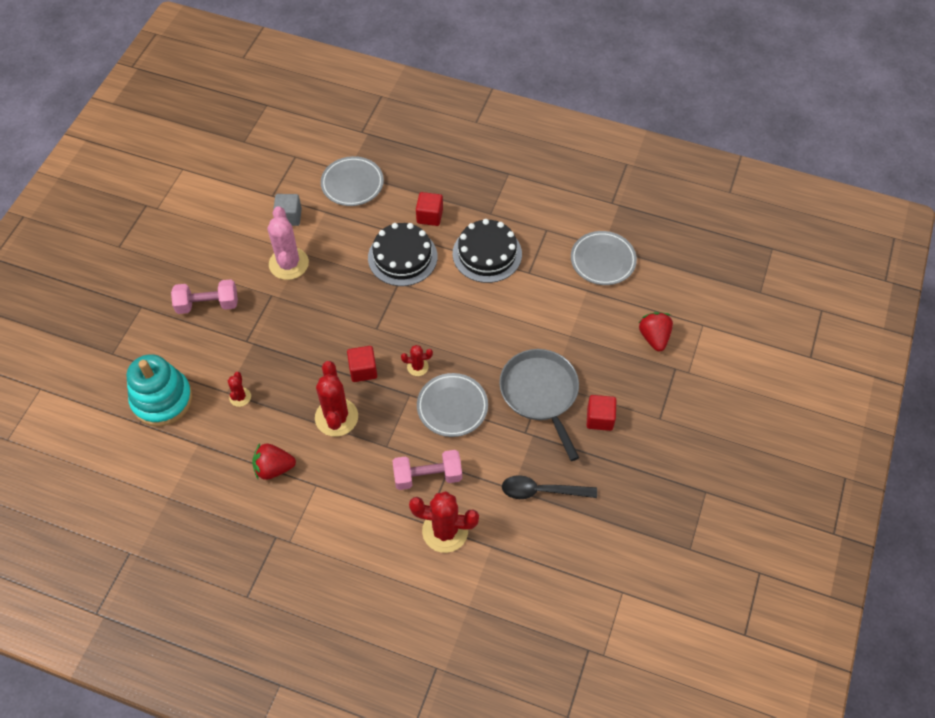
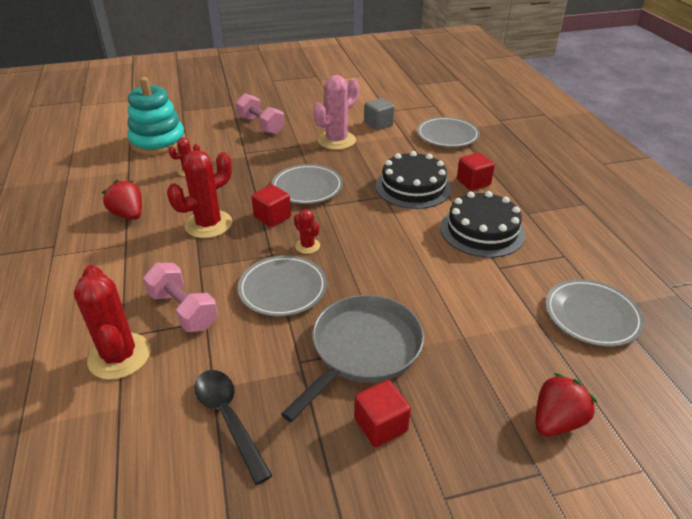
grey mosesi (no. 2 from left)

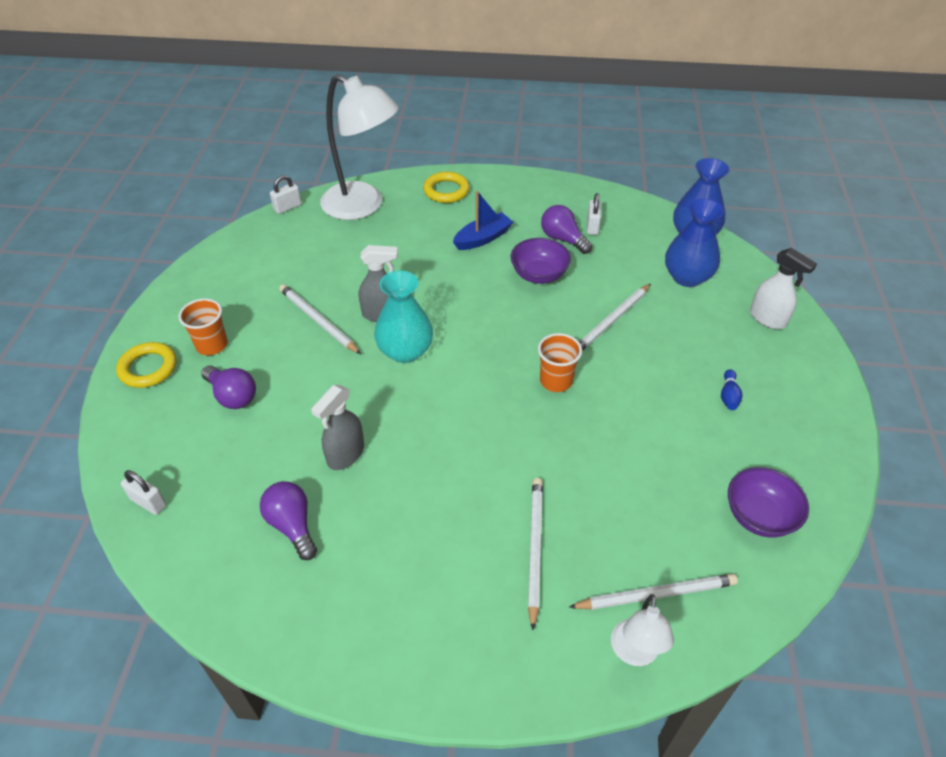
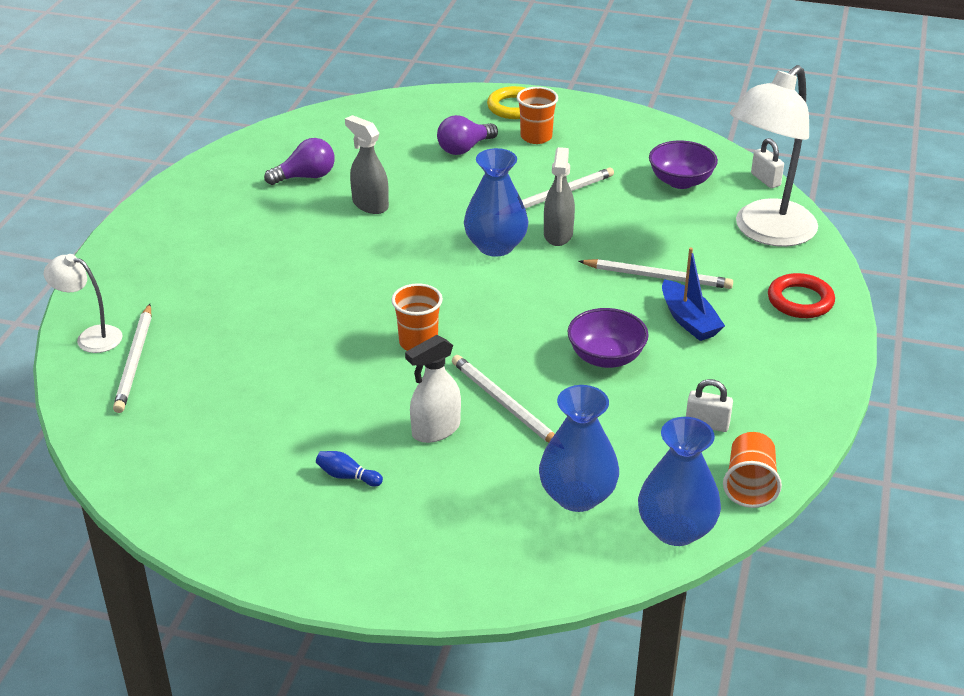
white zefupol (no. 1 from left in the first image); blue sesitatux (no. 1 from left); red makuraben; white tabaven (no. 4 from left); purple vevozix (no. 3 from left in the first image); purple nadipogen (no. 2 from left); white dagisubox; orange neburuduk (no. 3 from left)

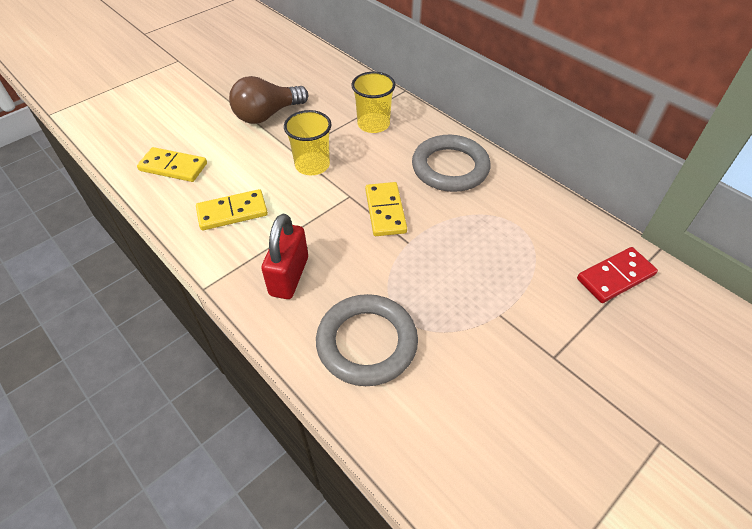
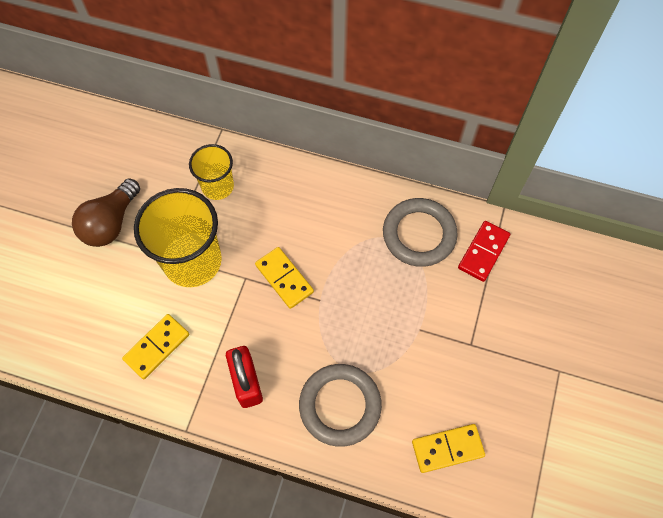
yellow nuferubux (no. 3 from left); yellow neburuduk (no. 1 from left); grey makuraben (no. 2 from left)

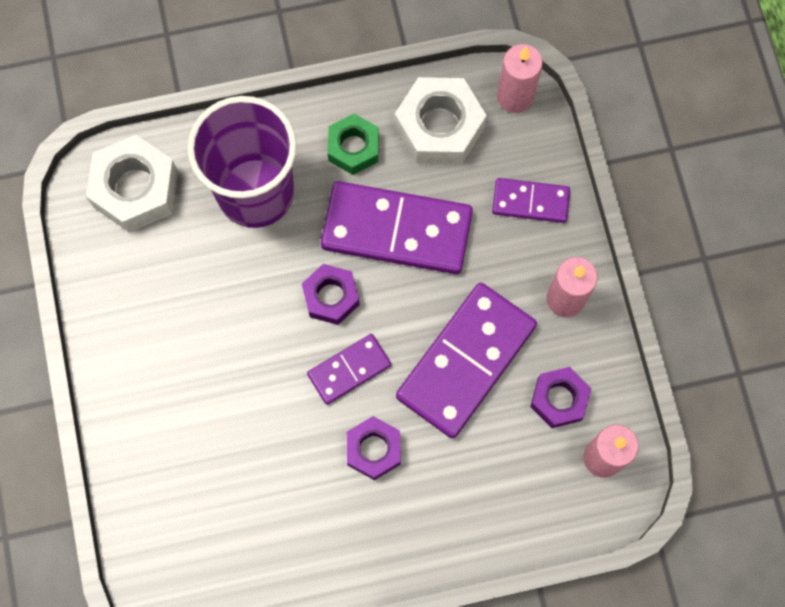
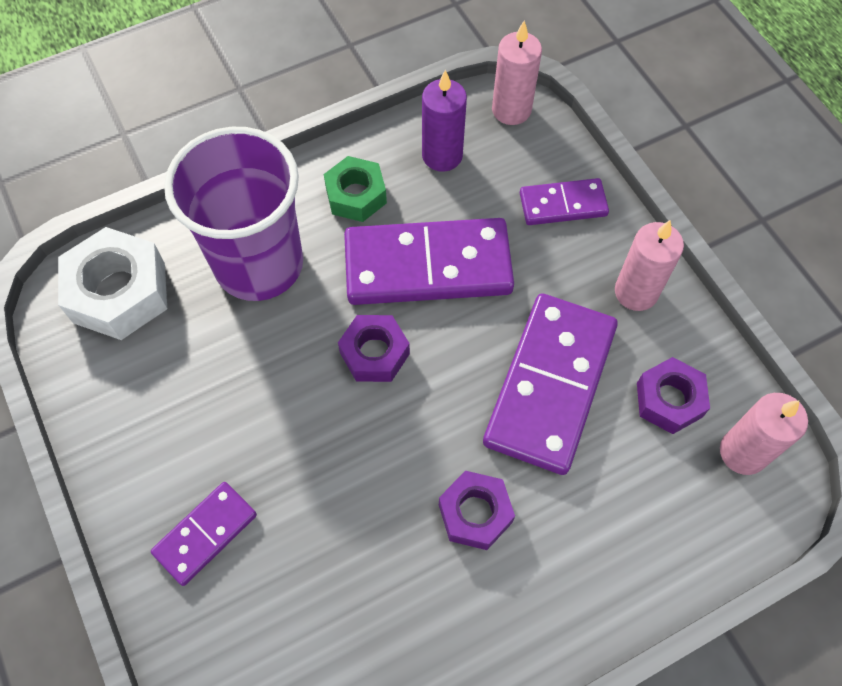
purple nuferubux (no. 1 from left); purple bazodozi

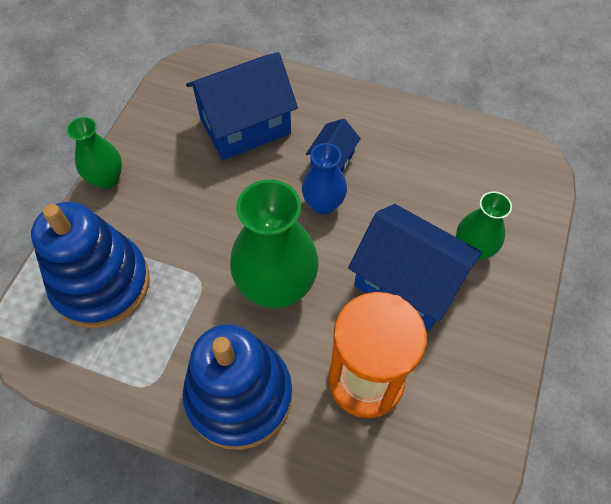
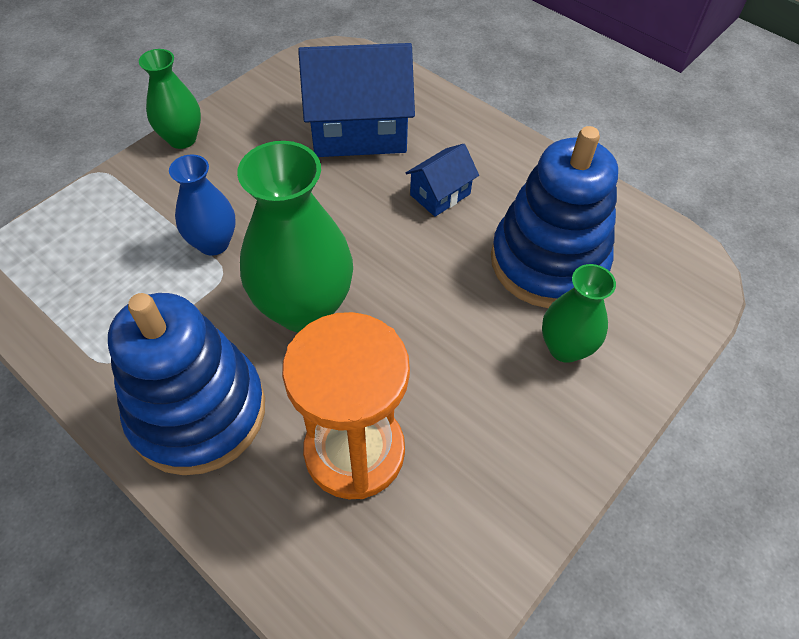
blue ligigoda (no. 2 from left); blue sesitatux; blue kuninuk (no. 3 from left in the first image)

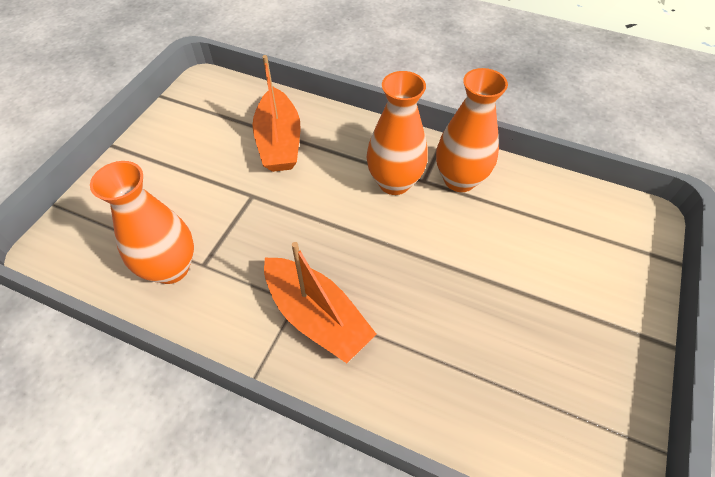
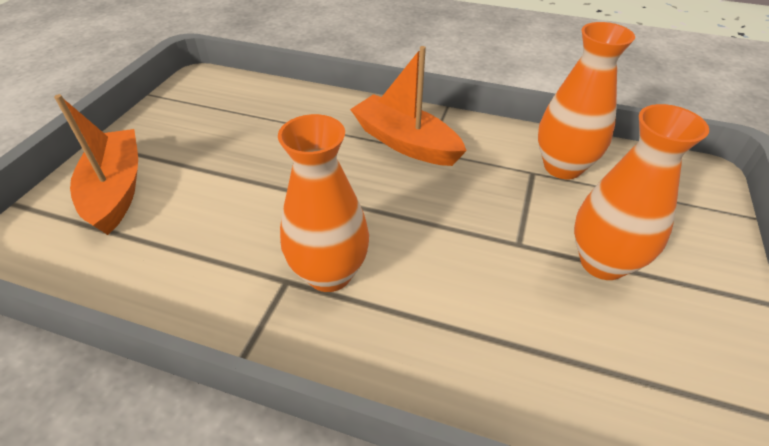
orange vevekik (no. 1 from left); orange sesitatux (no. 3 from left)

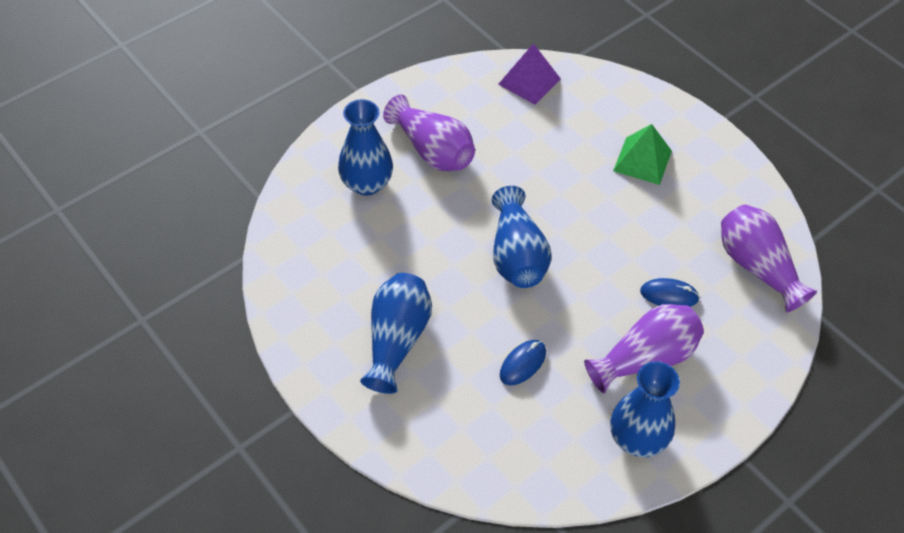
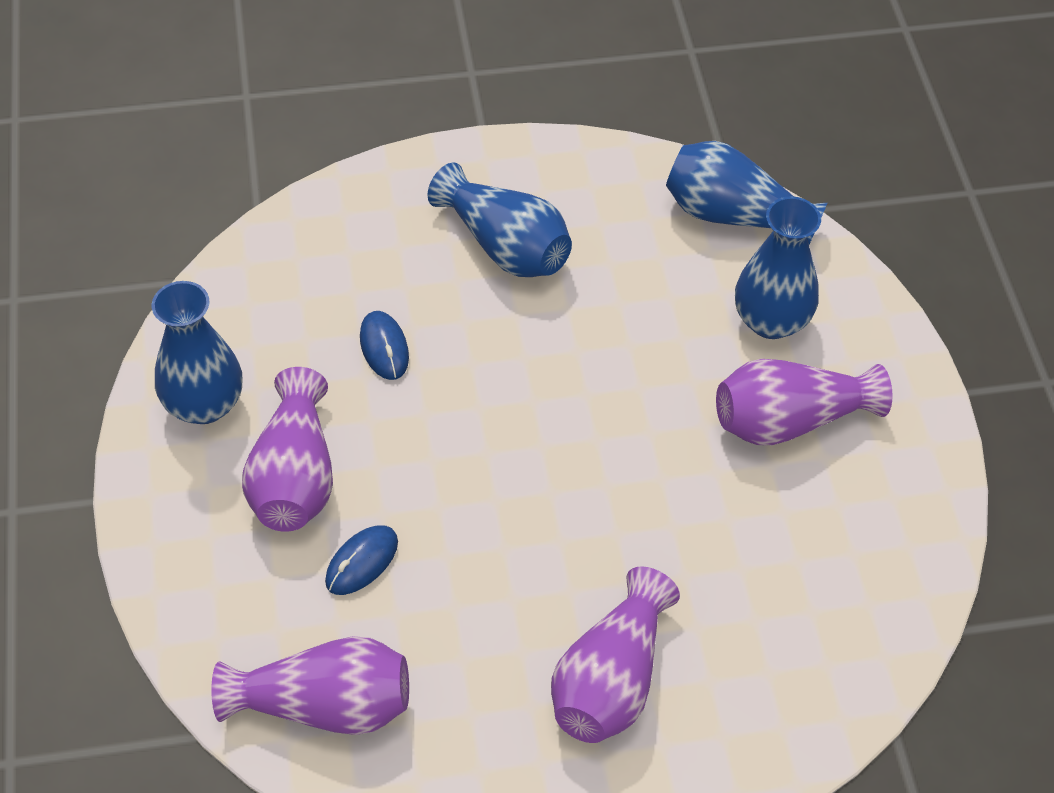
blue sesitatux (no. 3 from left); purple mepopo; purple sesitatux (no. 3 from left)

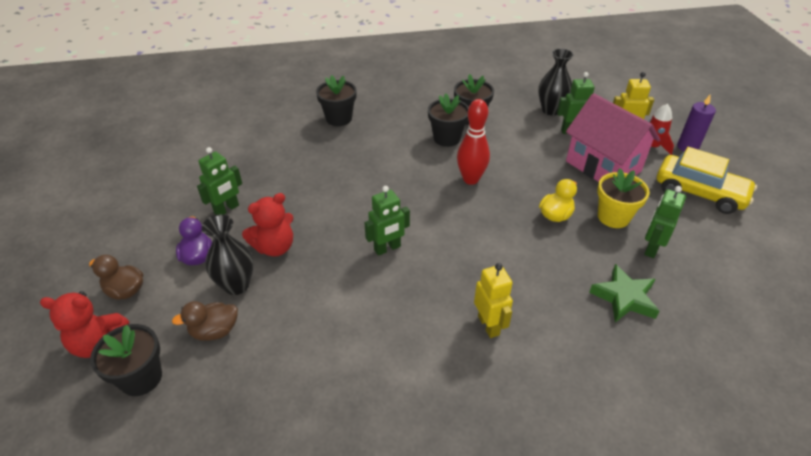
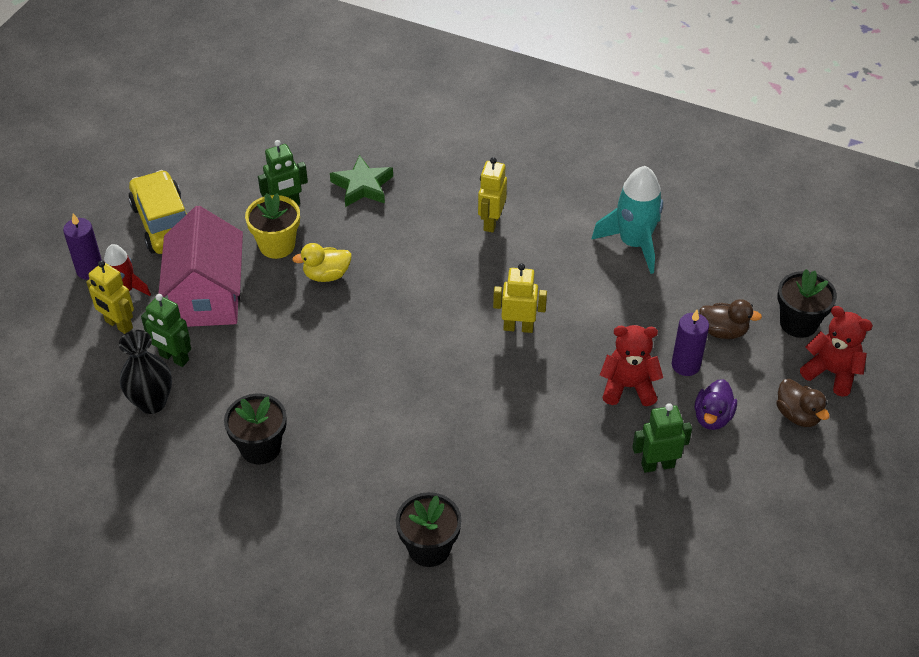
purple bazodozi (no. 2 from left); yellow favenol (no. 3 from left); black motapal (no. 3 from left in the first image); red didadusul; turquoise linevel

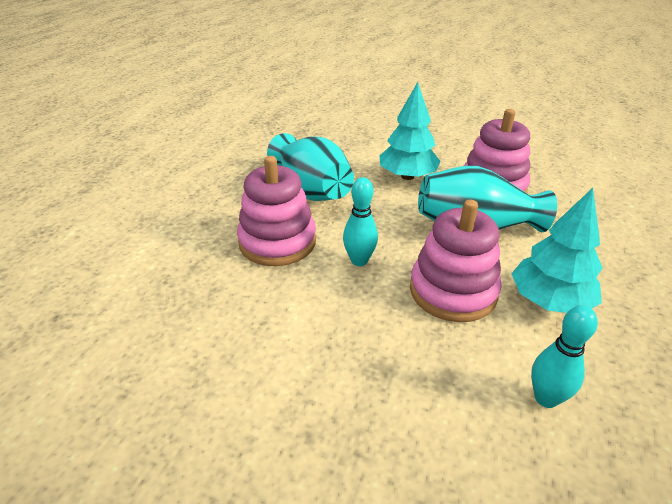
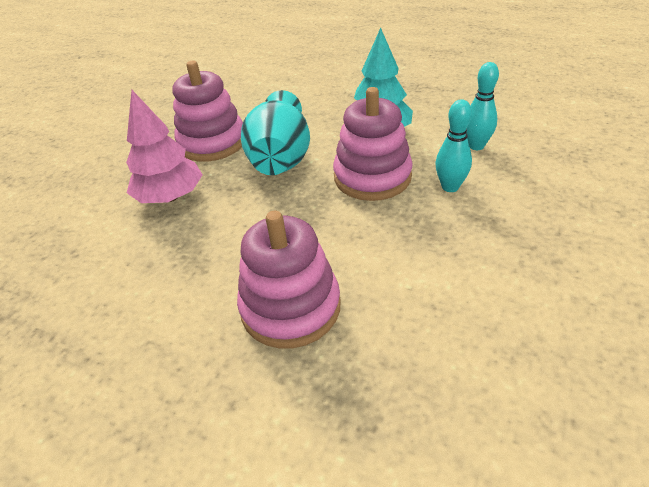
turquoise sesitatux (no. 1 from left in the first image); turquoise didadusul (no. 1 from left); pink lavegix

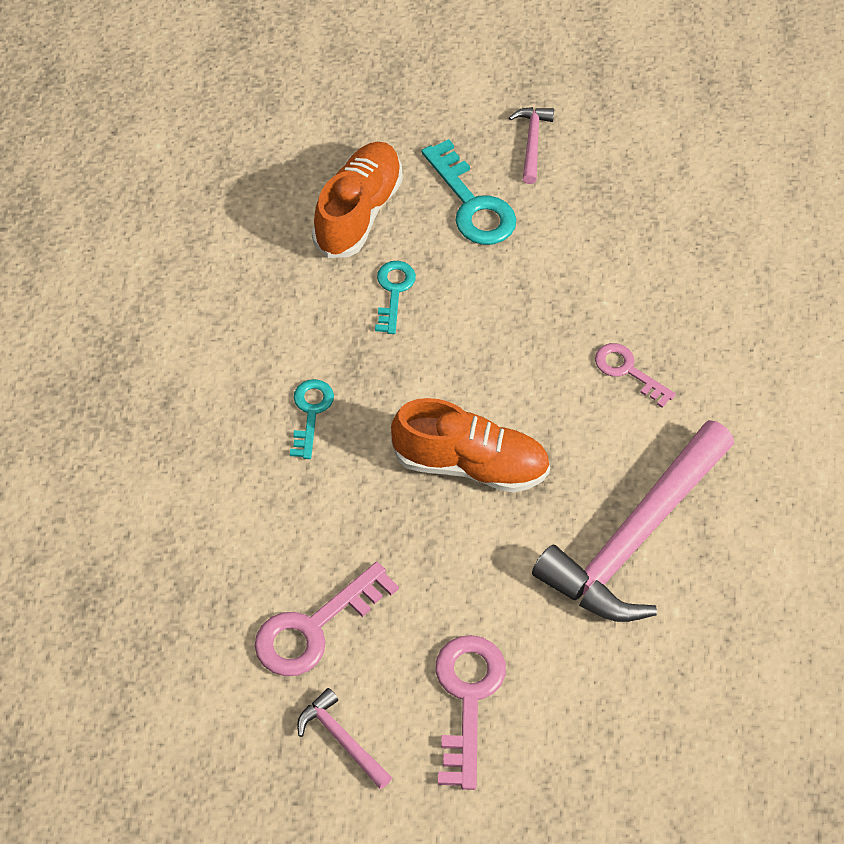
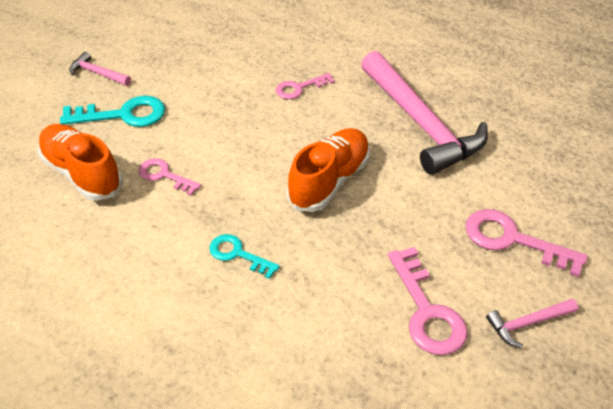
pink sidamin (no. 1 from left)

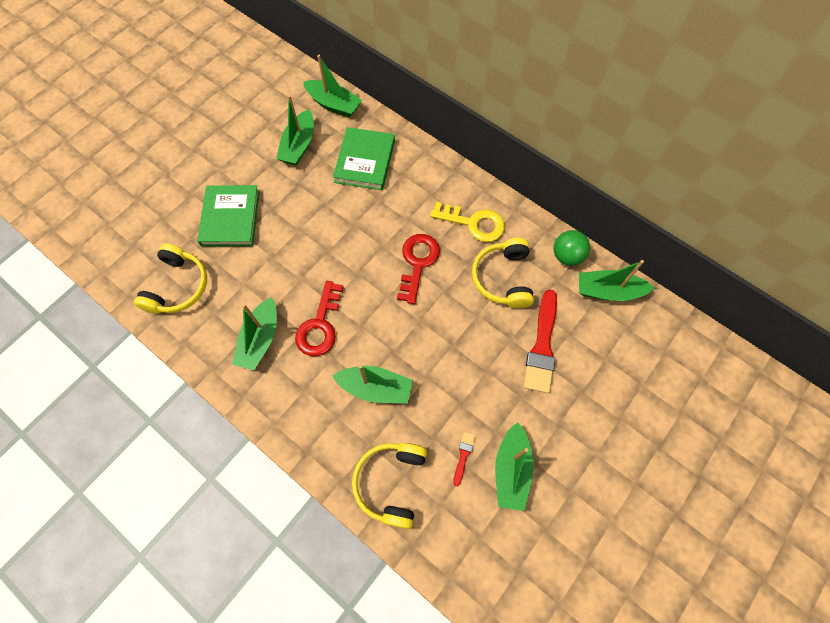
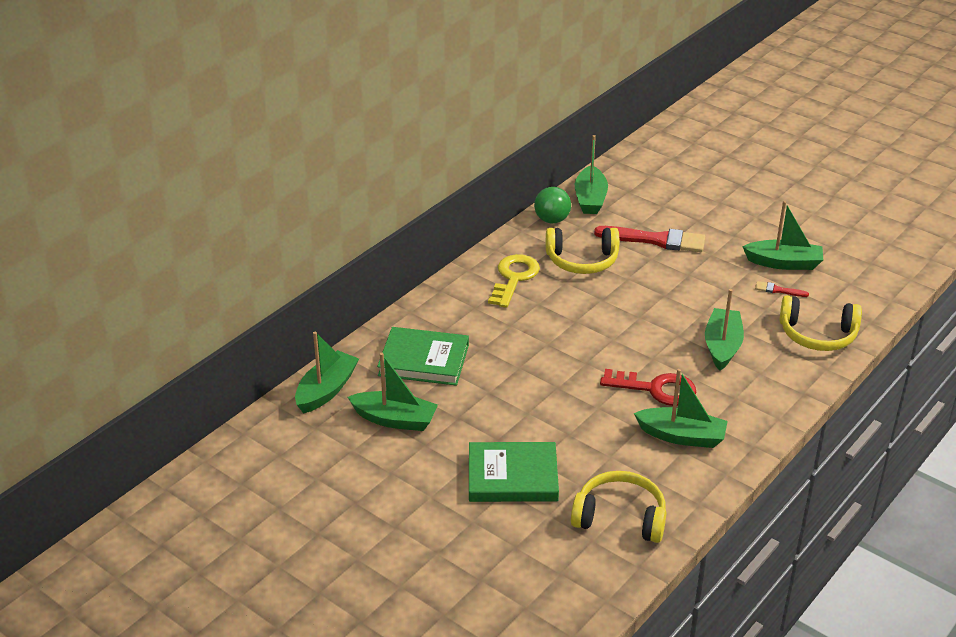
red sidamin (no. 2 from left in the first image)

